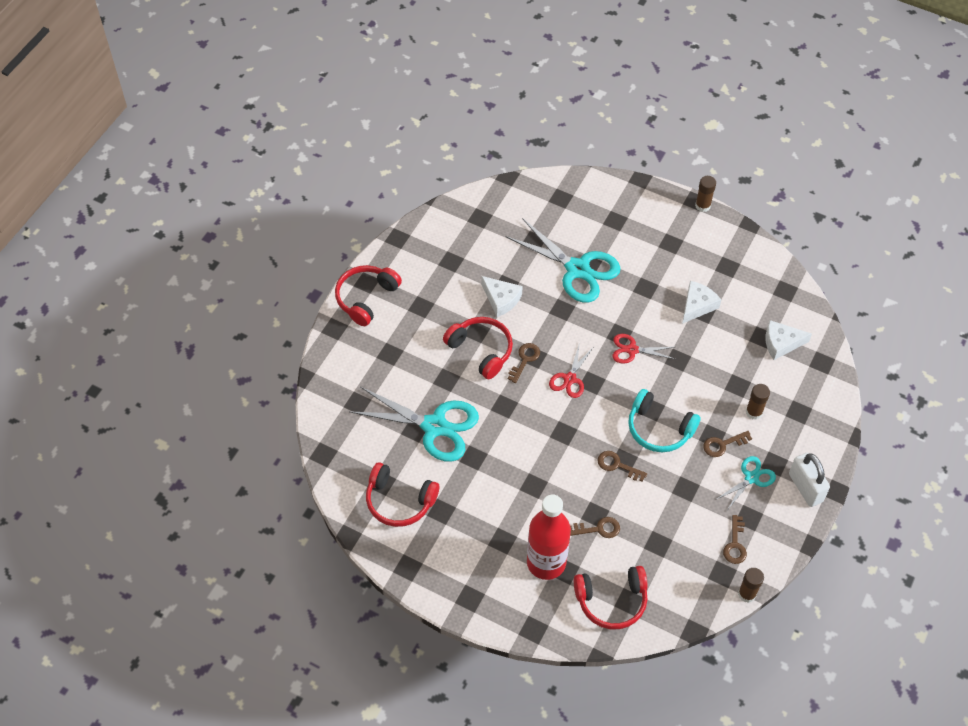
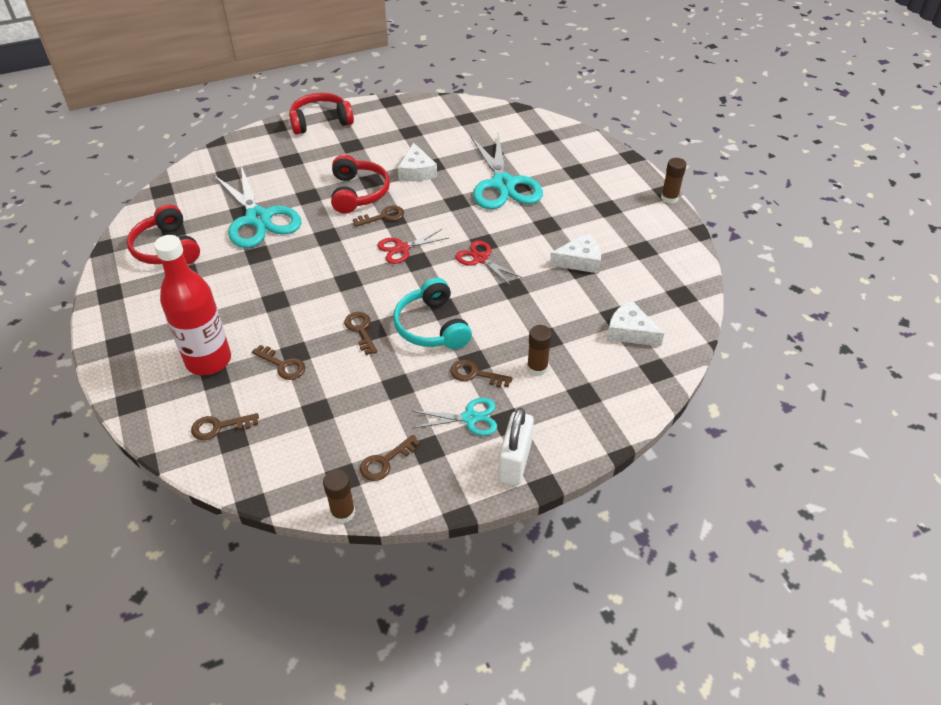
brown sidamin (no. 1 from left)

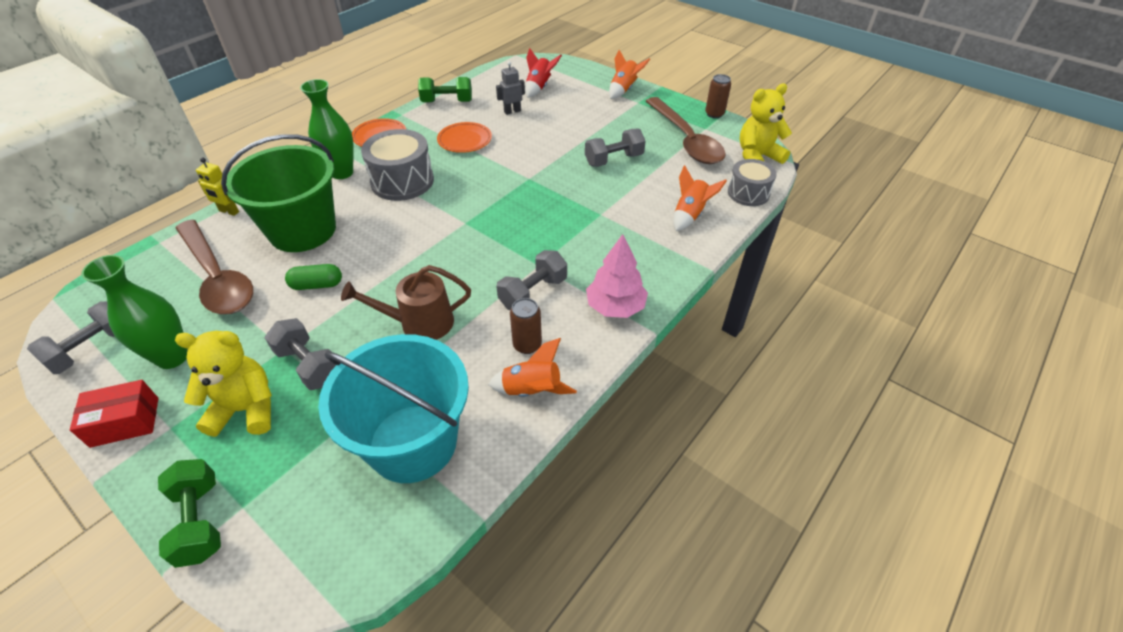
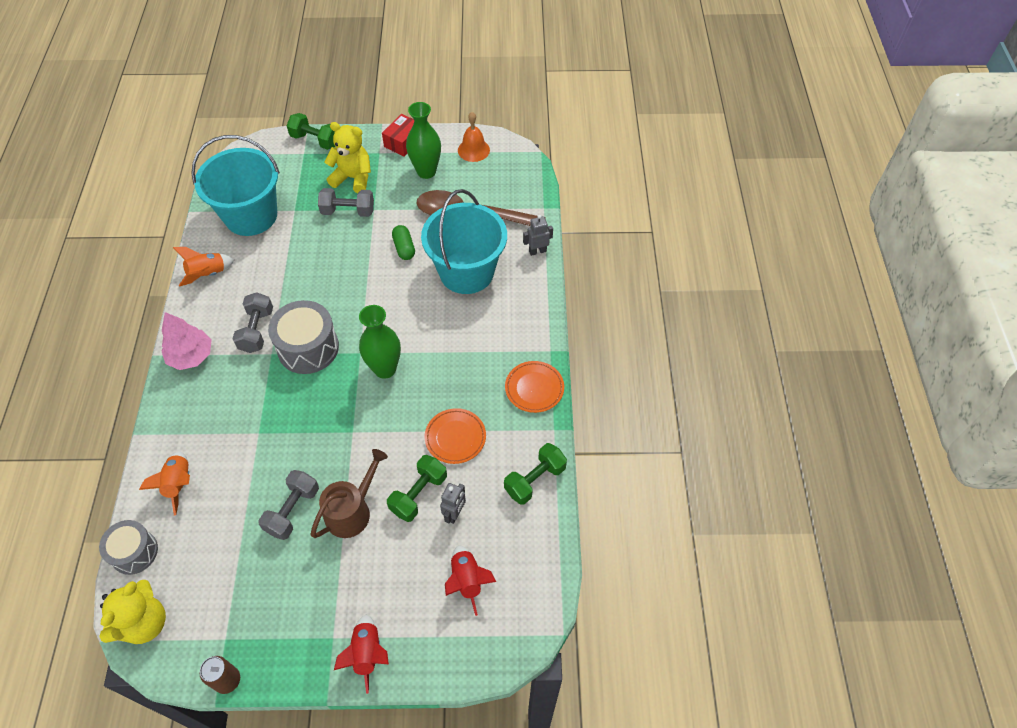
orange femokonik; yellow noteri (no. 2 from left); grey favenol (no. 2 from left); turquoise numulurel (no. 2 from left); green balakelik; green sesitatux (no. 1 from left); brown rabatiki; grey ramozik (no. 2 from left); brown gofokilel (no. 1 from left in the first image); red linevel (no. 1 from left); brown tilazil (no. 2 from left in the first image); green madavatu (no. 2 from left)

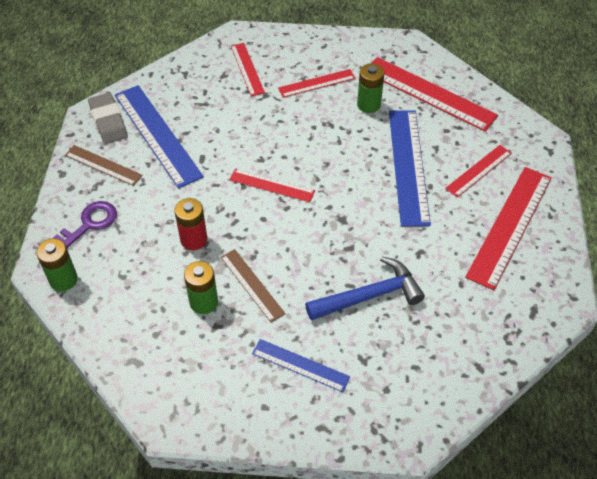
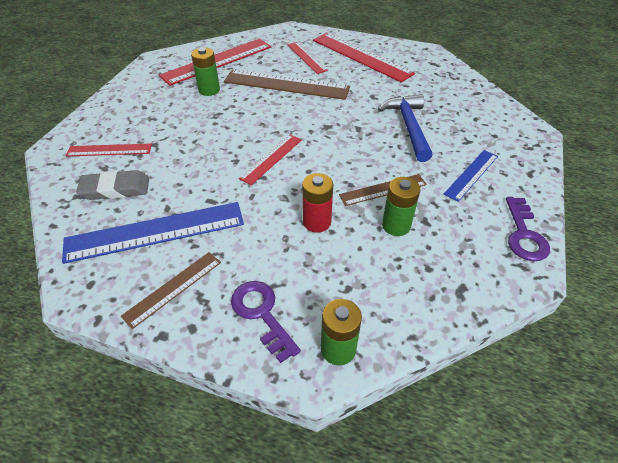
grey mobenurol; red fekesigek (no. 3 from left in the first image); brown fekesigek (no. 2 from left); purple sidamin (no. 2 from left)

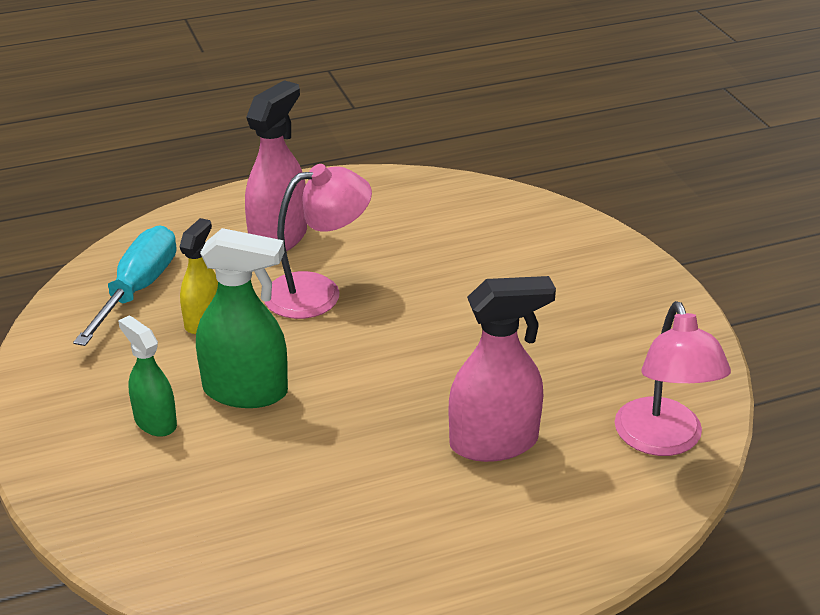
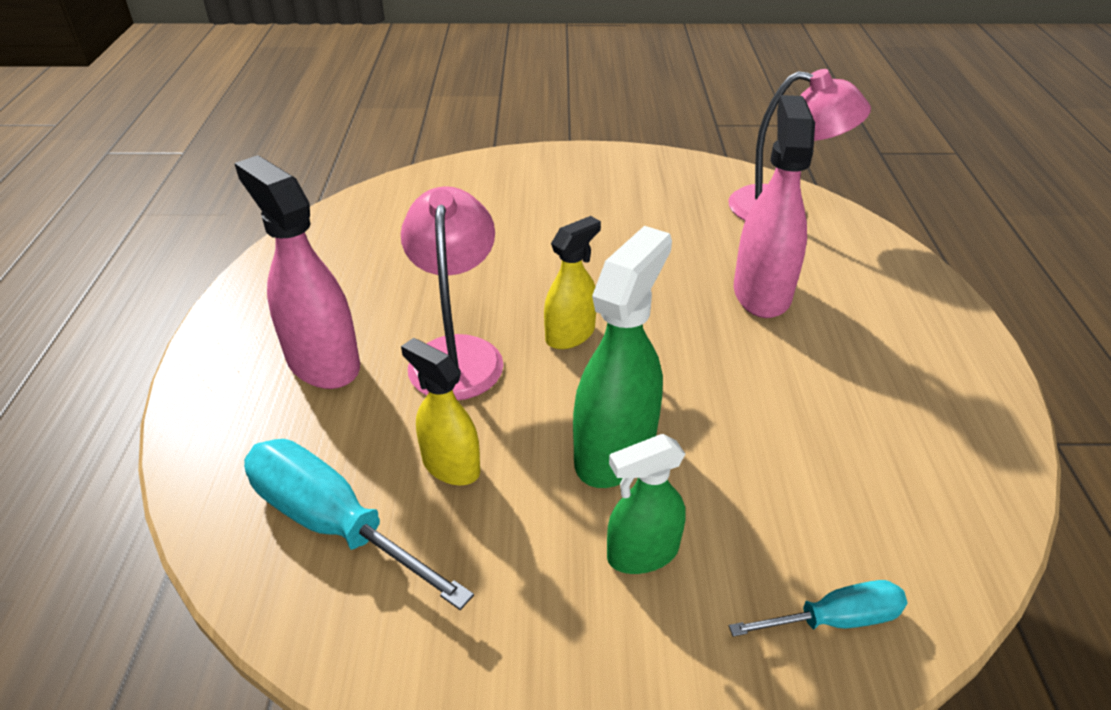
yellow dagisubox (no. 2 from left); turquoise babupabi (no. 2 from left)

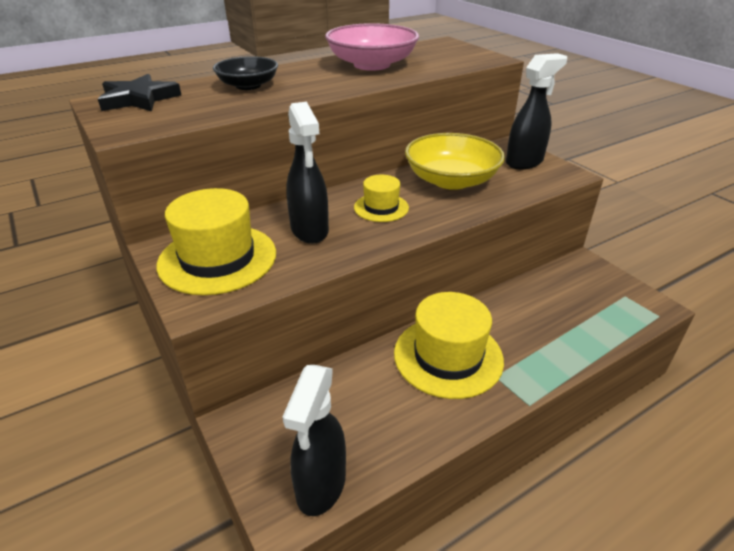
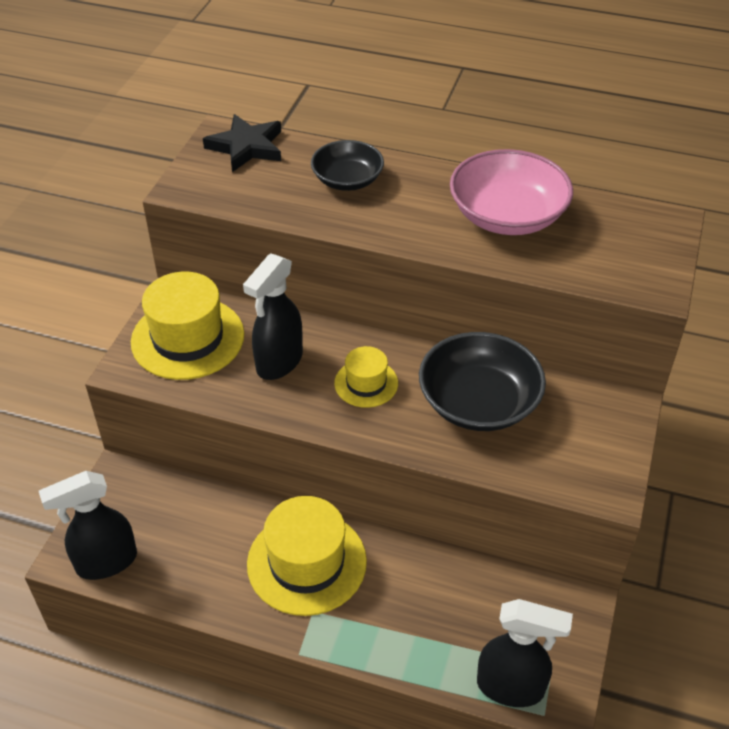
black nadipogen (no. 2 from left); black dagisubox (no. 3 from left)

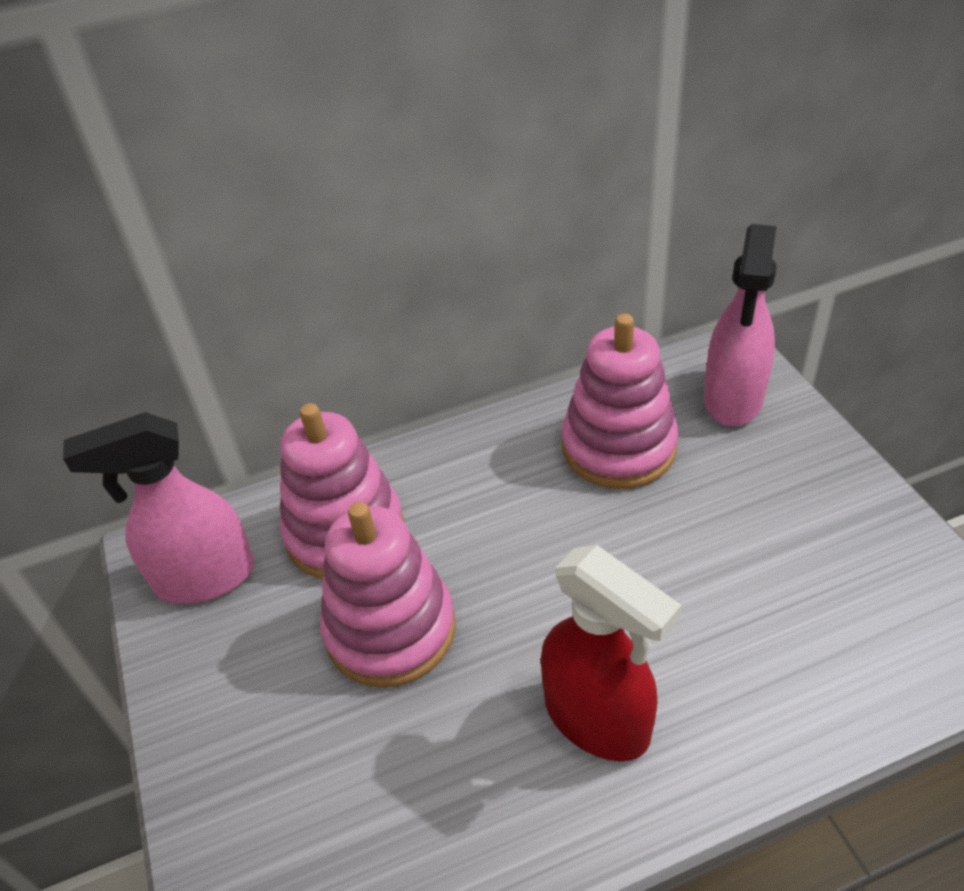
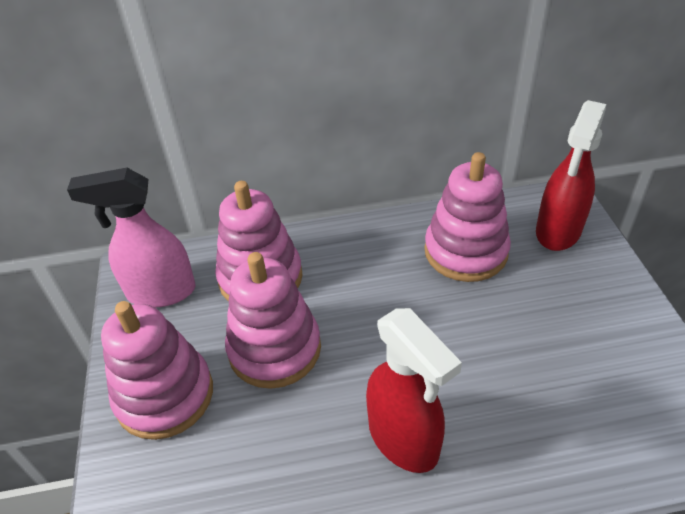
red dagisubox (no. 2 from left); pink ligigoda (no. 1 from left)

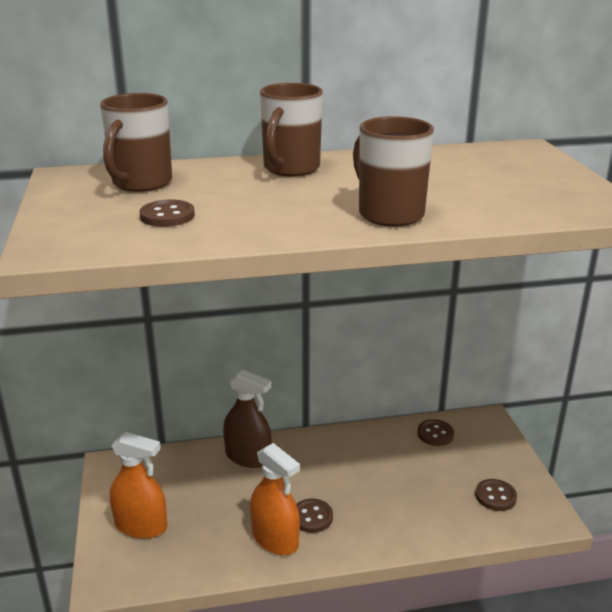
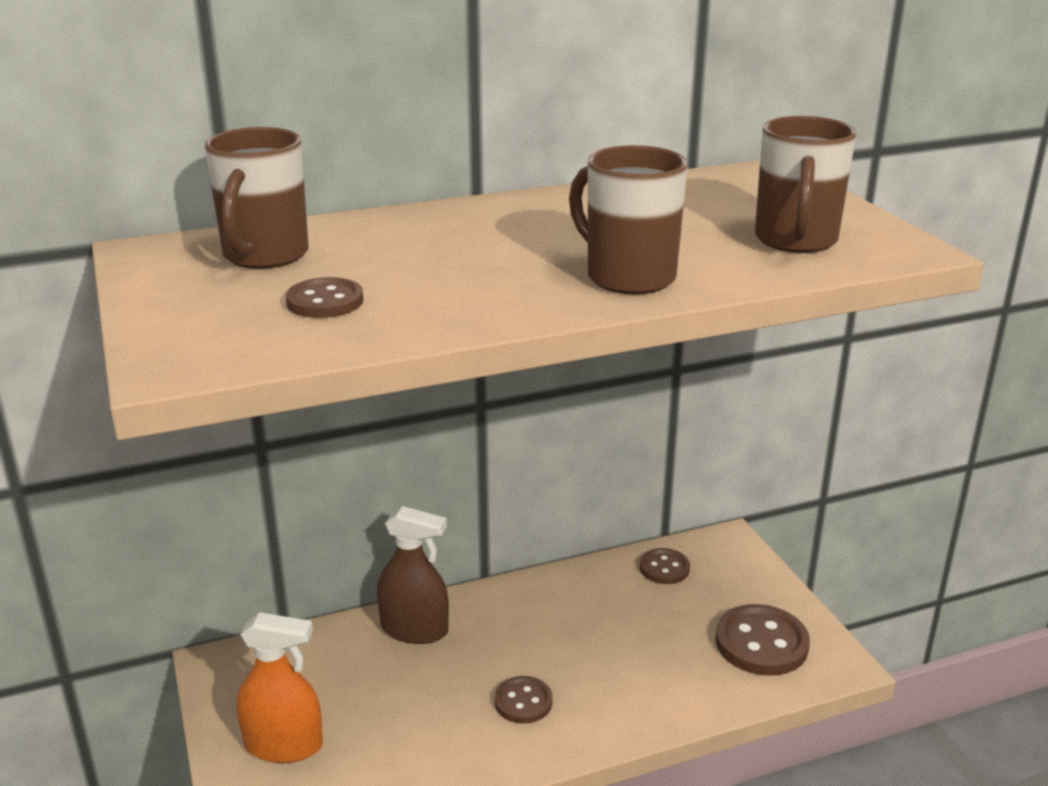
orange dagisubox (no. 2 from left in the first image); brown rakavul (no. 3 from left); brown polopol (no. 4 from left)

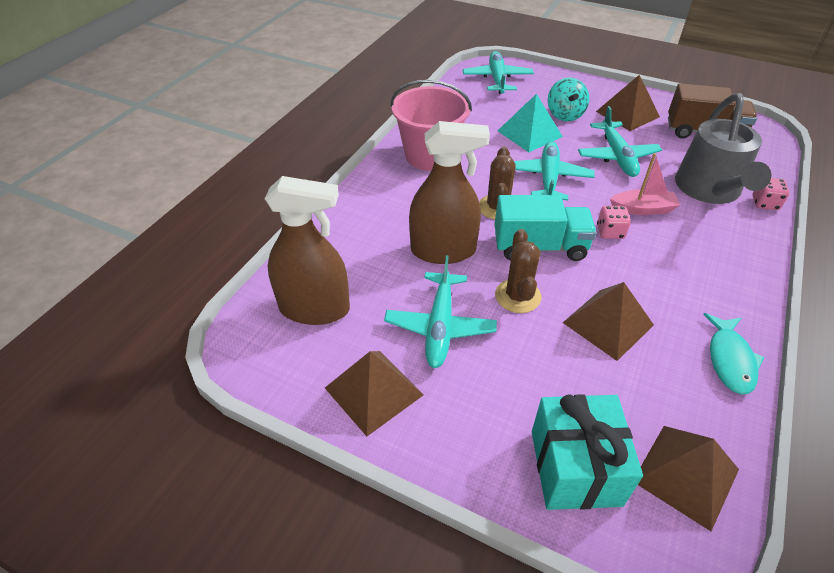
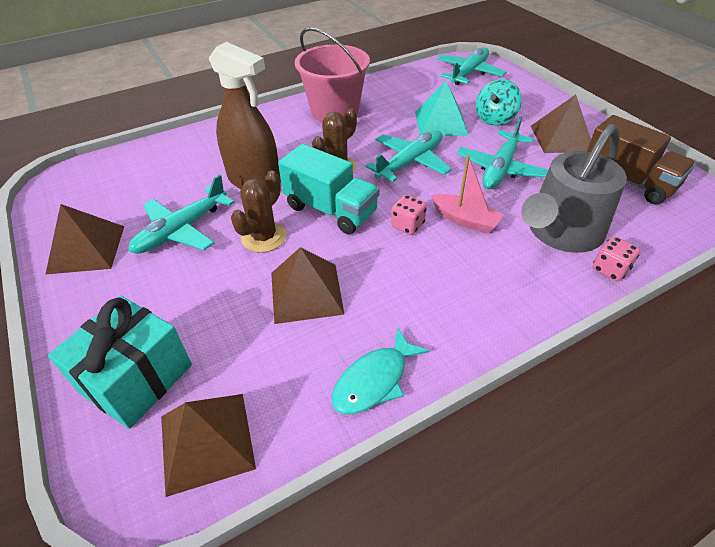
brown dagisubox (no. 1 from left in the first image)

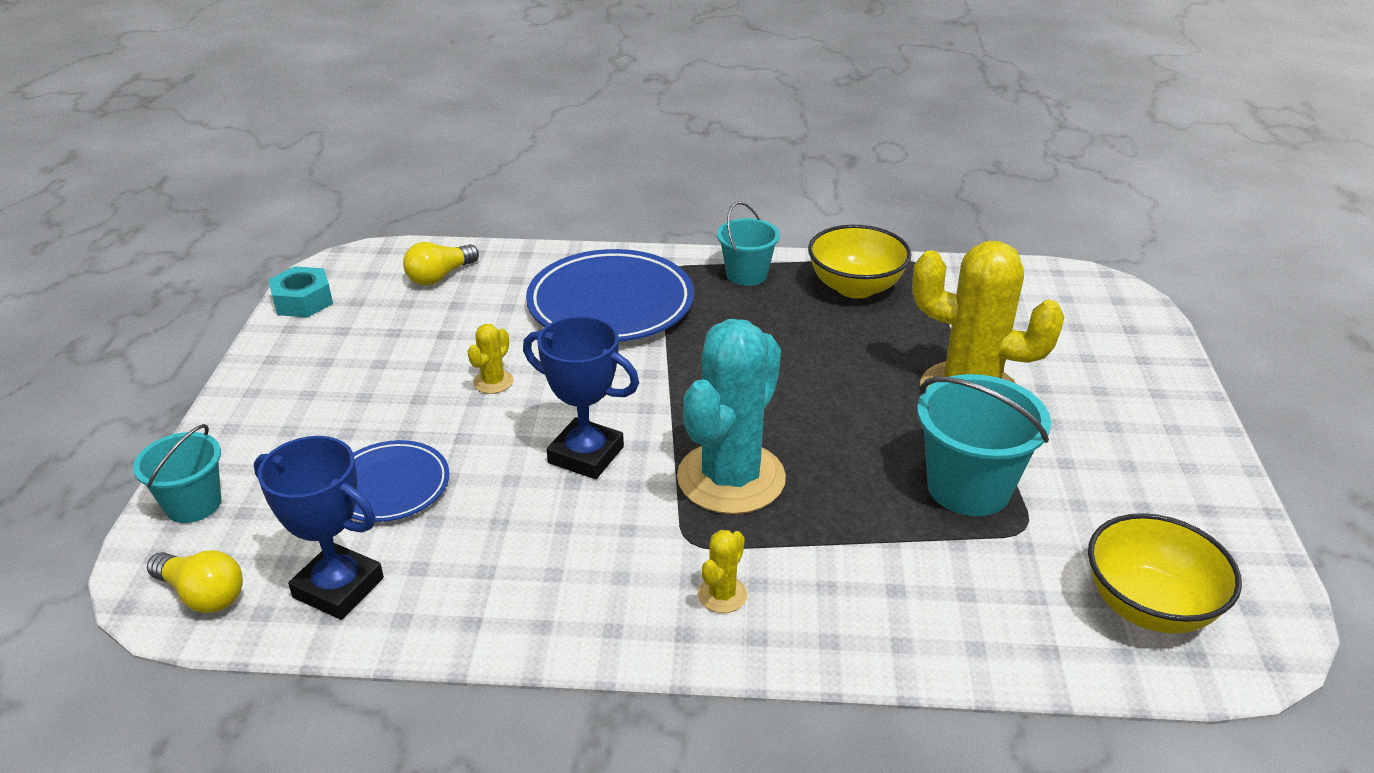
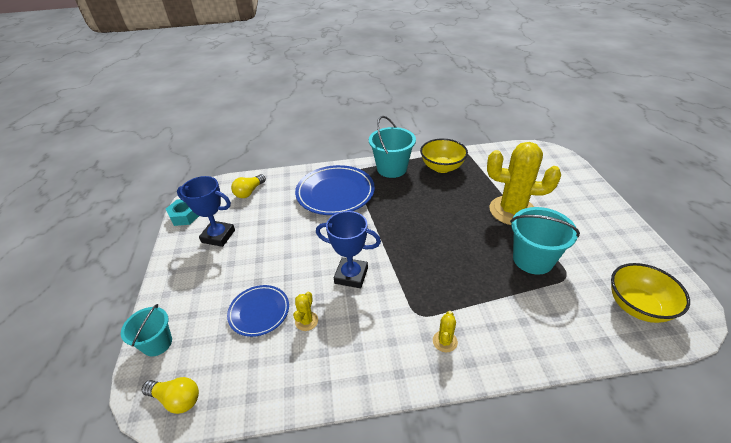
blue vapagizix (no. 1 from left); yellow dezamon (no. 1 from left); turquoise dezamon; turquoise numulurel (no. 2 from left)

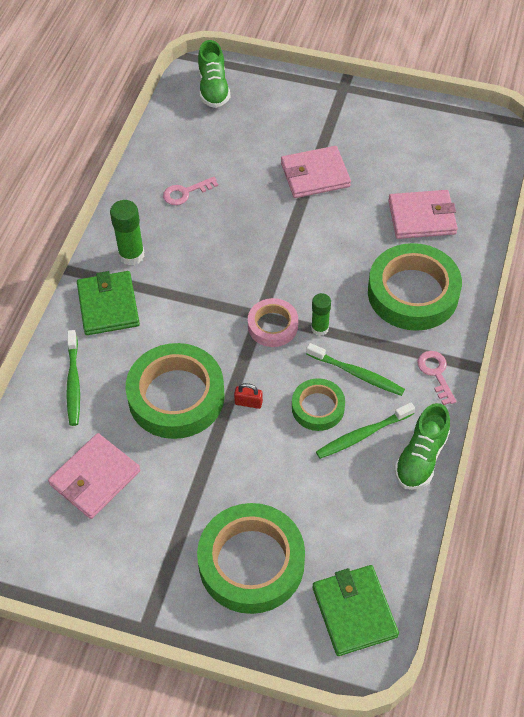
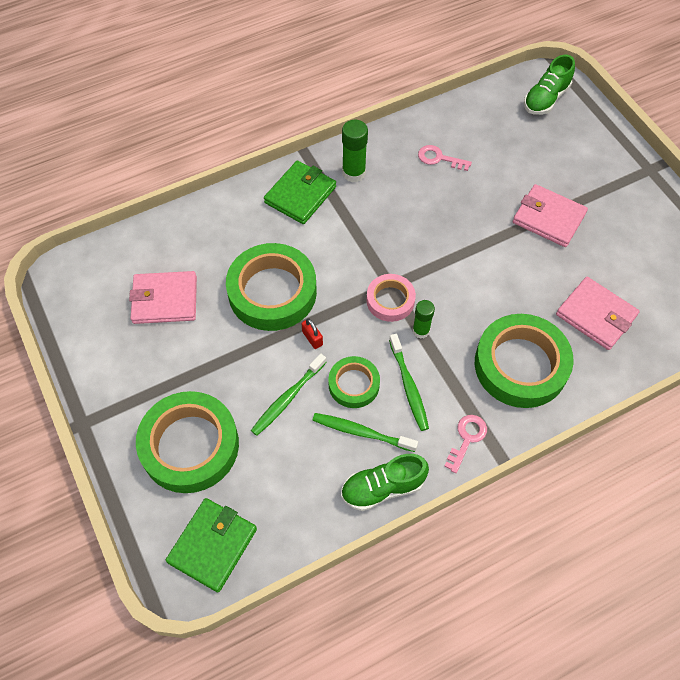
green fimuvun (no. 1 from left)

